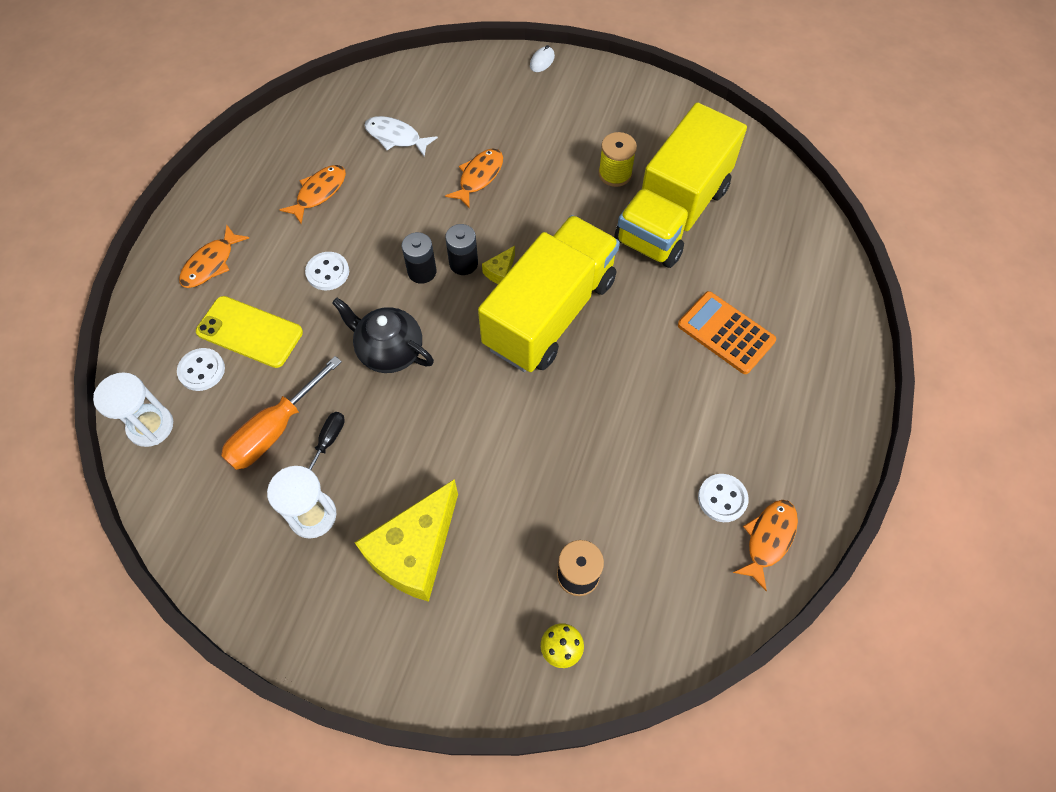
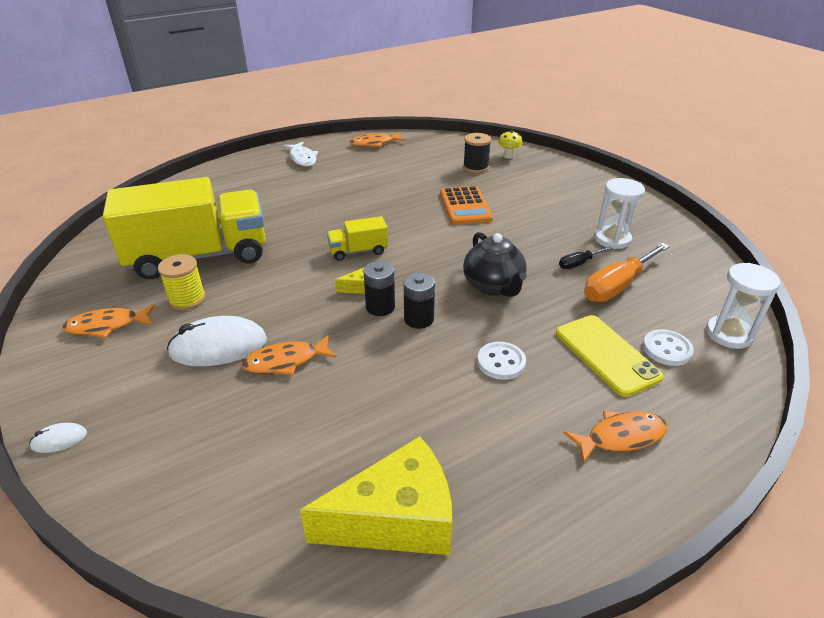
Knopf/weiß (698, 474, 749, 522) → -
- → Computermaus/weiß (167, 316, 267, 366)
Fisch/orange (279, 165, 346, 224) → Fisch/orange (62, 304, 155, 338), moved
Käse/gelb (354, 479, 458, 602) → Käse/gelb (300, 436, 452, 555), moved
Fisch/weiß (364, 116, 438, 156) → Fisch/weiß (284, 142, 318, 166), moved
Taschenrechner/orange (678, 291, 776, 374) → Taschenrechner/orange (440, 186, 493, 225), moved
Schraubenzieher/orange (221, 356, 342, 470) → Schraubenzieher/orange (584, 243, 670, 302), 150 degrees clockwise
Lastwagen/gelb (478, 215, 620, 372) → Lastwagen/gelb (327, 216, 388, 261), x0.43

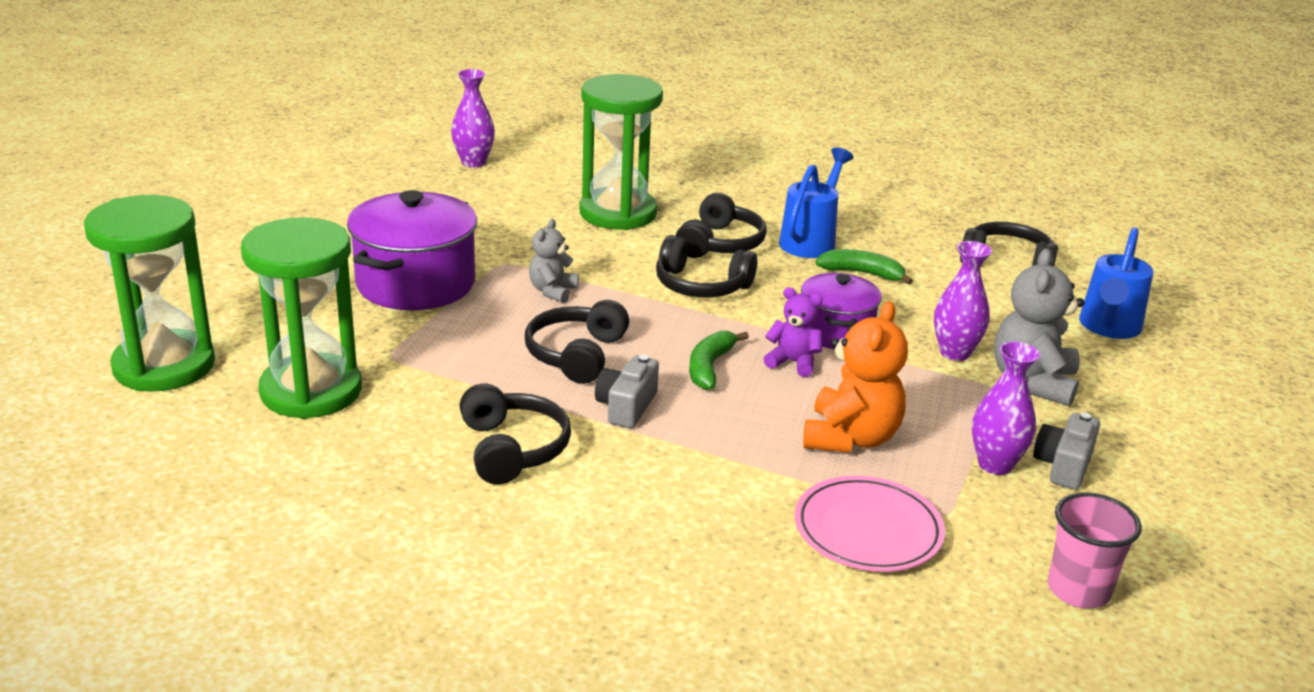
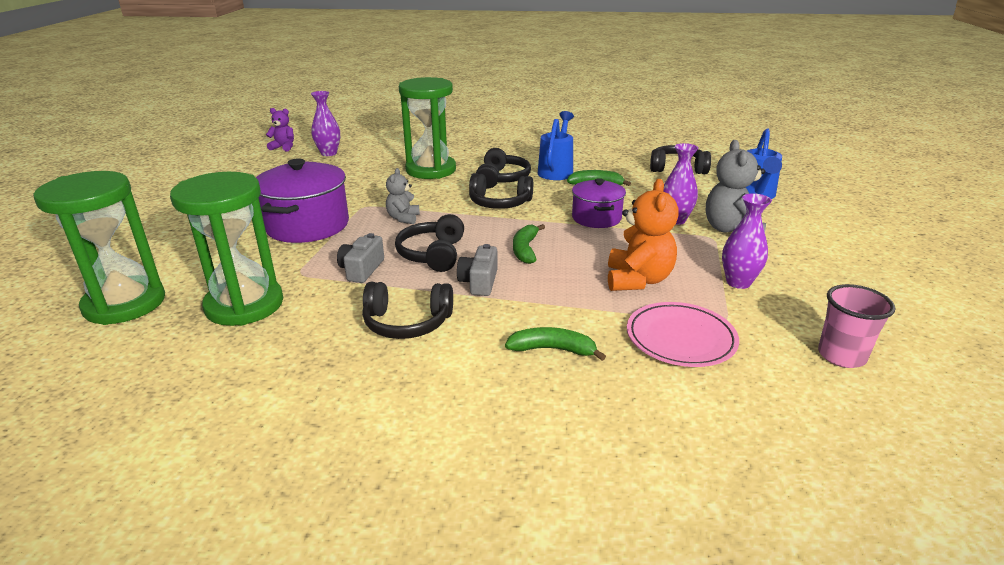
- → Banane/grün (505, 327, 606, 361)
Teddybär/lila (764, 287, 823, 377) → Teddybär/lila (266, 108, 294, 151), moved
Kamera/grau (1033, 413, 1100, 490) → Kamera/grau (337, 233, 384, 283), moved
Kopfhörer/schwarz (460, 384, 571, 484) → Kopfhörer/schwarz (362, 282, 453, 339), 120 degrees clockwise

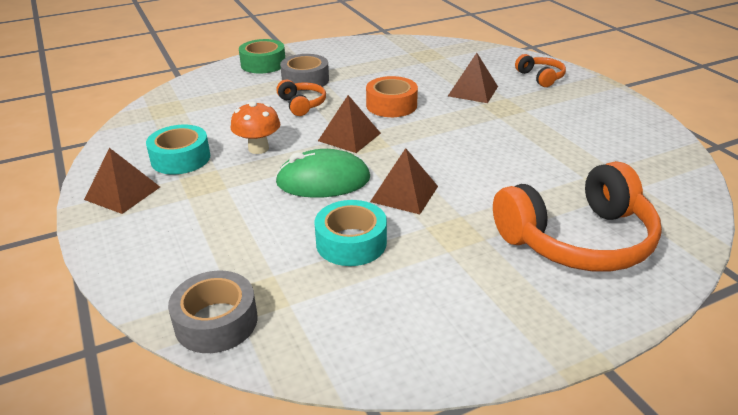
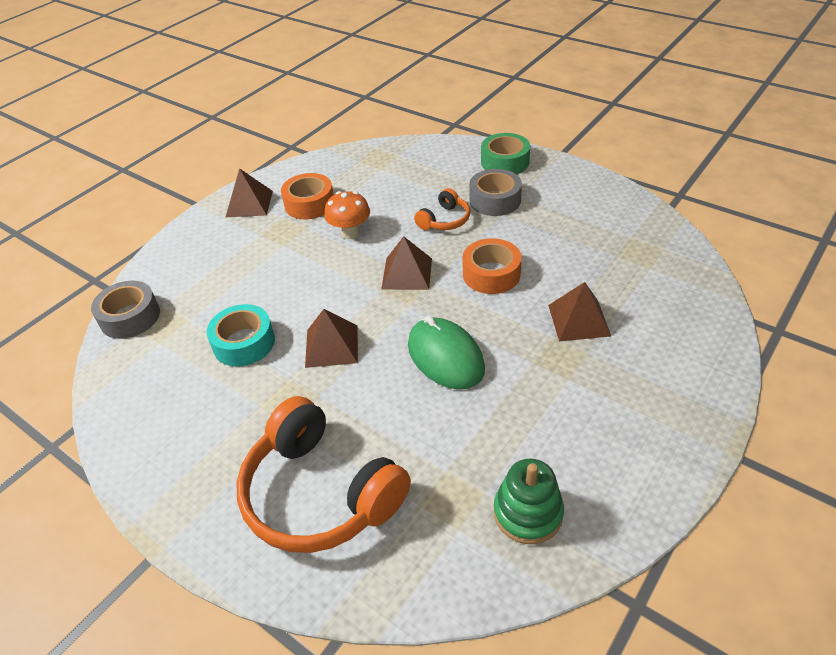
Kopfhörer/orange (515, 54, 566, 87) → -
- → Stapelspielzeug/grün (494, 458, 564, 544)
Computermaus/grün (275, 149, 370, 198) → Computermaus/grün (408, 316, 485, 389), moved
Klebeband/türkis (146, 125, 210, 174) → Klebeband/orange (281, 173, 334, 219)

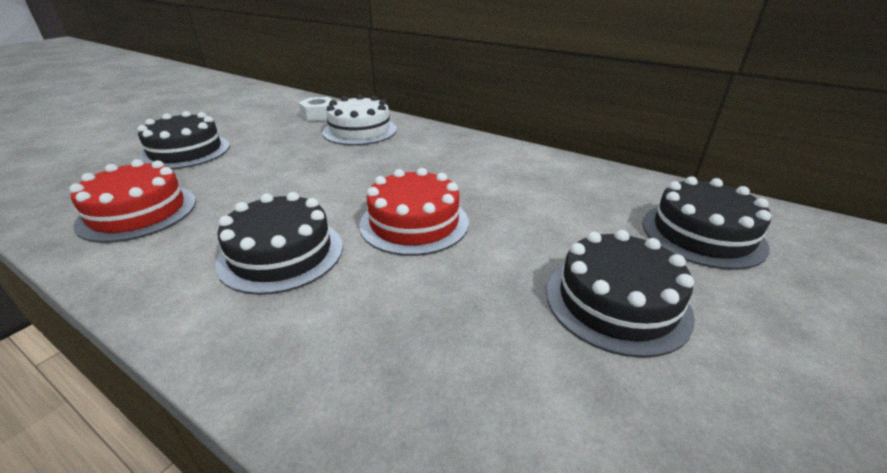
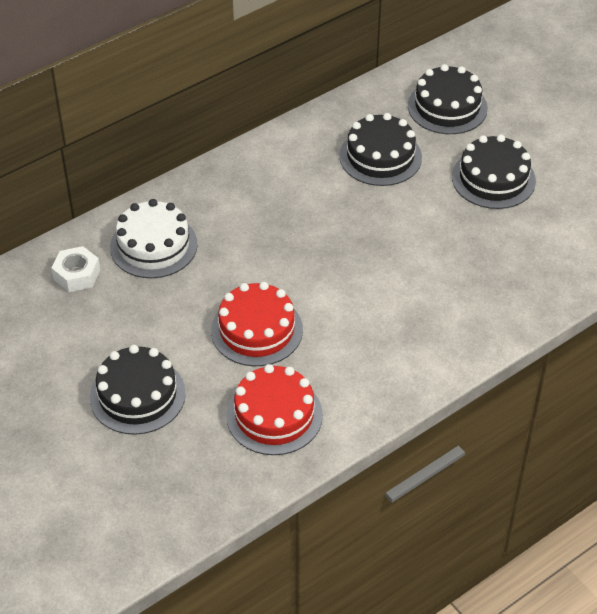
Kuchen/schwarz (215, 192, 343, 295) → Kuchen/schwarz (339, 113, 422, 186), moved
Kuchen/rot (359, 168, 469, 256) → Kuchen/rot (211, 282, 303, 366), moved

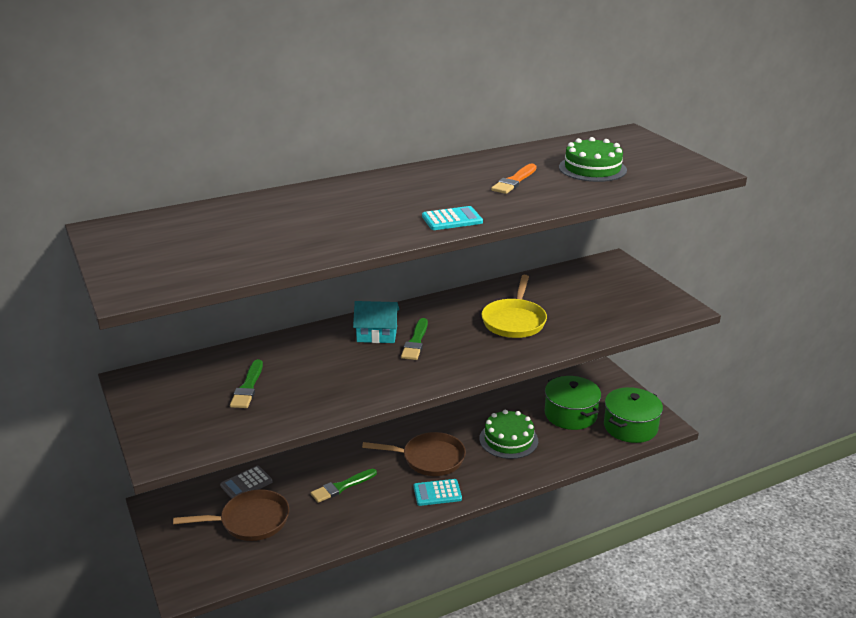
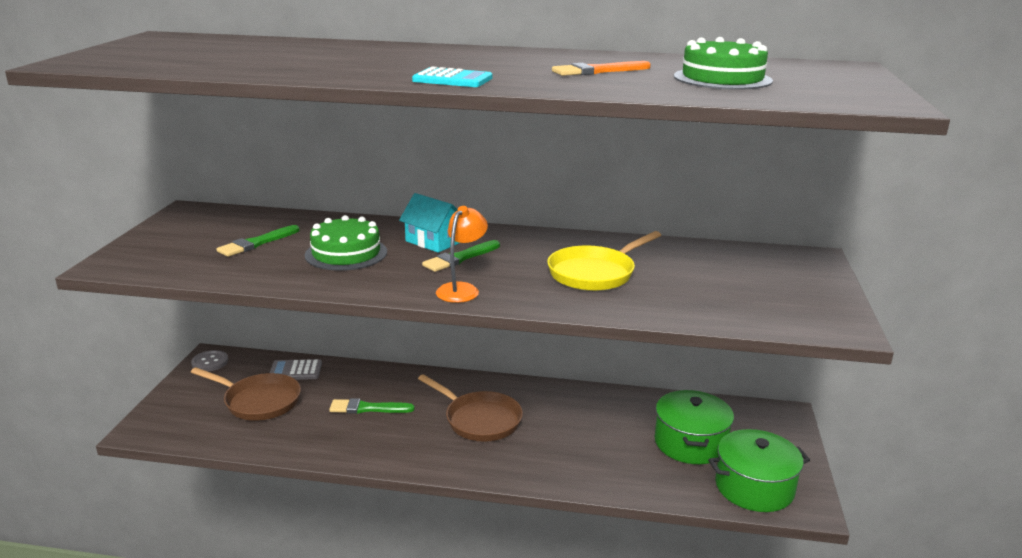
Taschenrechner/türkis (413, 479, 462, 506) → -
- → Knopf/grau (191, 350, 228, 372)
- → Lampe/orange (436, 206, 488, 303)
Kuchen/grün (479, 410, 538, 459) → Kuchen/grün (305, 215, 387, 271), moved

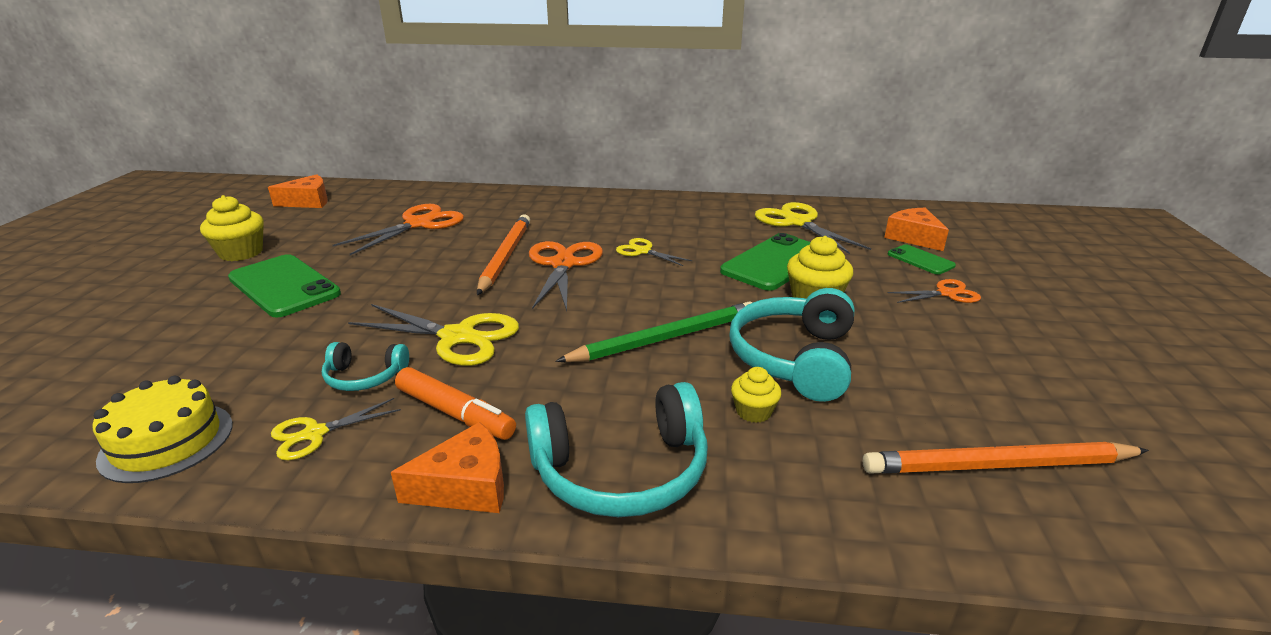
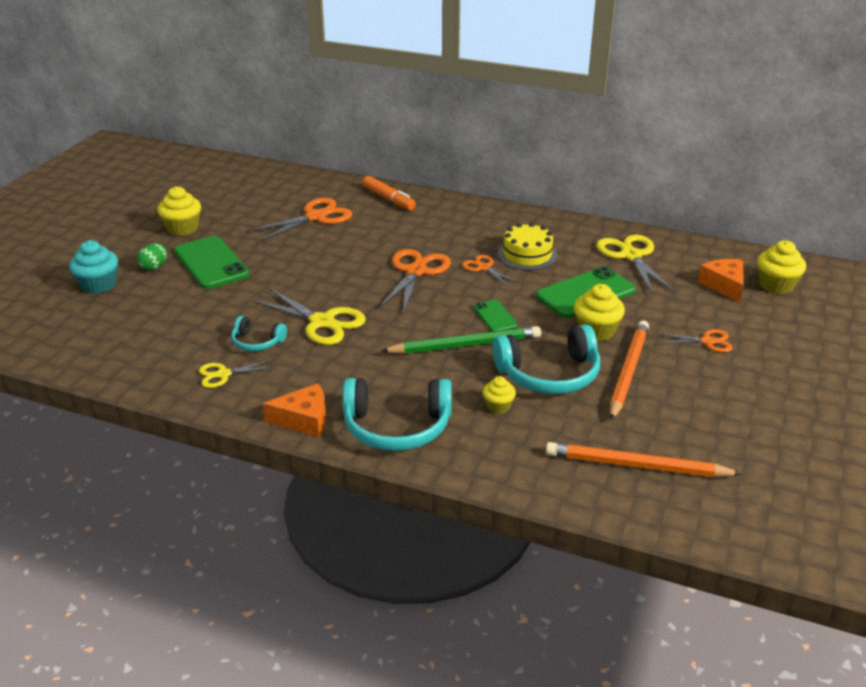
Käse/orange (268, 174, 328, 208) → -
- → Muffin/türkis (69, 240, 118, 294)
- → Ei/grün (137, 243, 167, 271)
- → Muffin/gelb (757, 240, 806, 294)
Kuchen/gelb (92, 376, 233, 483) → Kuchen/gelb (498, 223, 557, 270), moved
Filzstift/orange (395, 367, 516, 440) → Filzstift/orange (362, 176, 416, 210), moved
Bleistift/orange (477, 214, 530, 295) → Bleistift/orange (610, 321, 649, 421), moved
Handy/grün (888, 244, 956, 275) → Handy/grün (474, 300, 518, 332), moved
Schere/gelb (616, 238, 692, 266) → Schere/orange (462, 255, 519, 286)
Kopfhörer/türkis (729, 288, 854, 402) → Kopfhörer/türkis (493, 324, 600, 394), 135 degrees counterclockwise

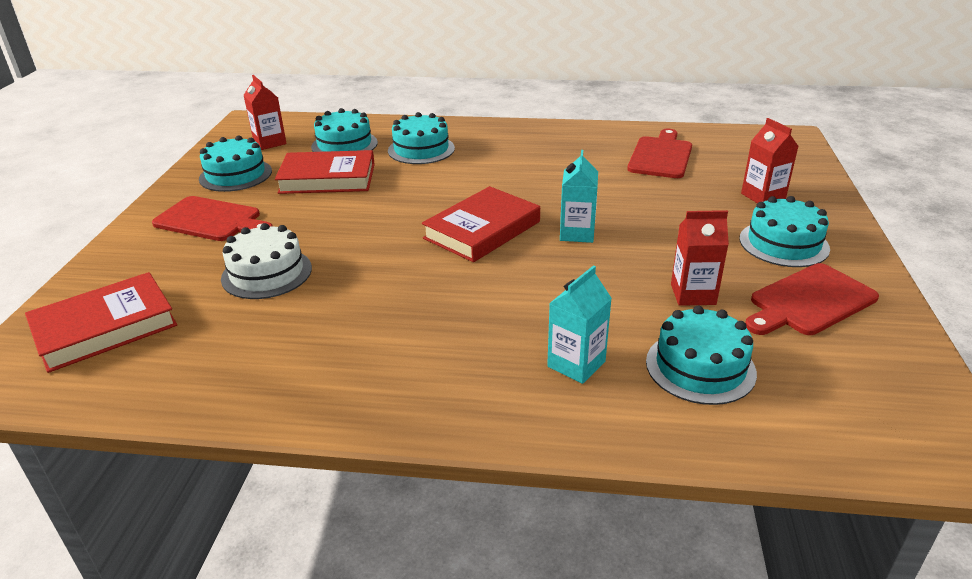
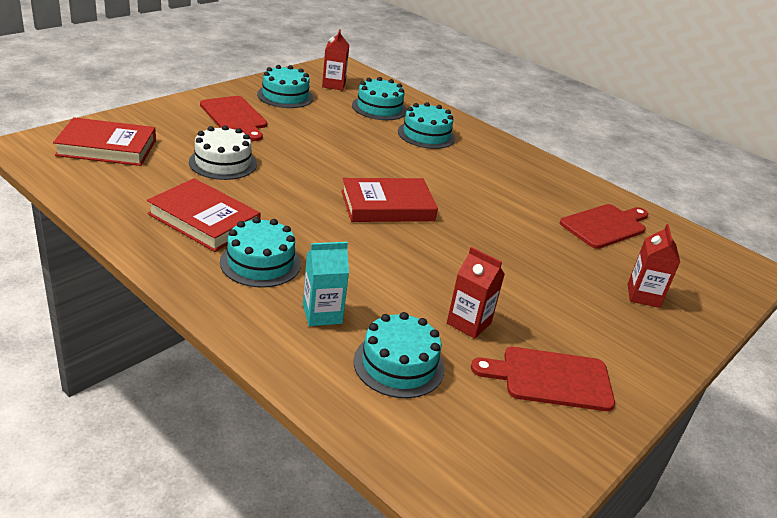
Getränkekarton/türkis (560, 150, 598, 243) → -
Buch/rot (275, 150, 375, 194) → Buch/rot (147, 178, 260, 252), moved
Kuchen/türkis (740, 196, 830, 267) → Kuchen/türkis (220, 217, 301, 288), moved

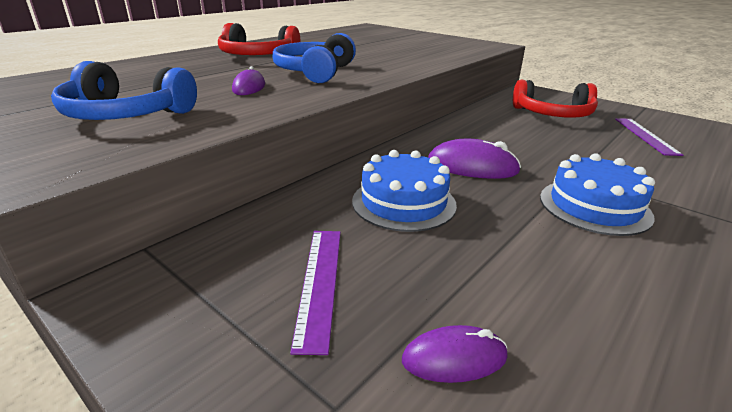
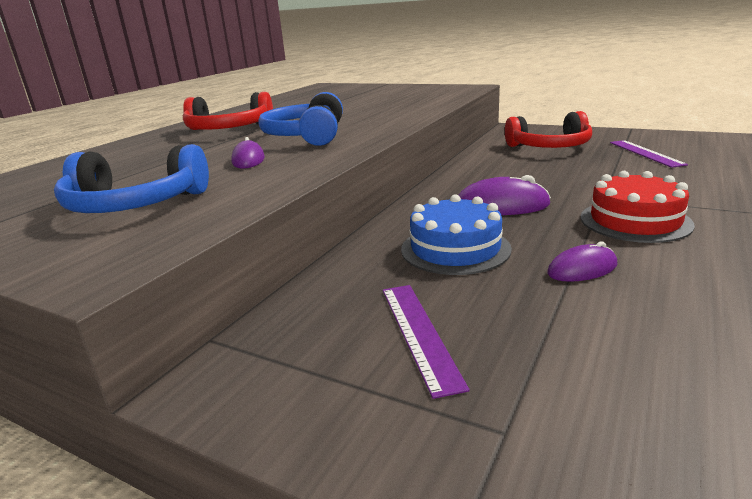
Computermaus/lila (402, 325, 508, 383) → Computermaus/lila (547, 241, 617, 282), moved
Kuchen/blau (540, 153, 655, 236) → Kuchen/rot (580, 171, 695, 243)

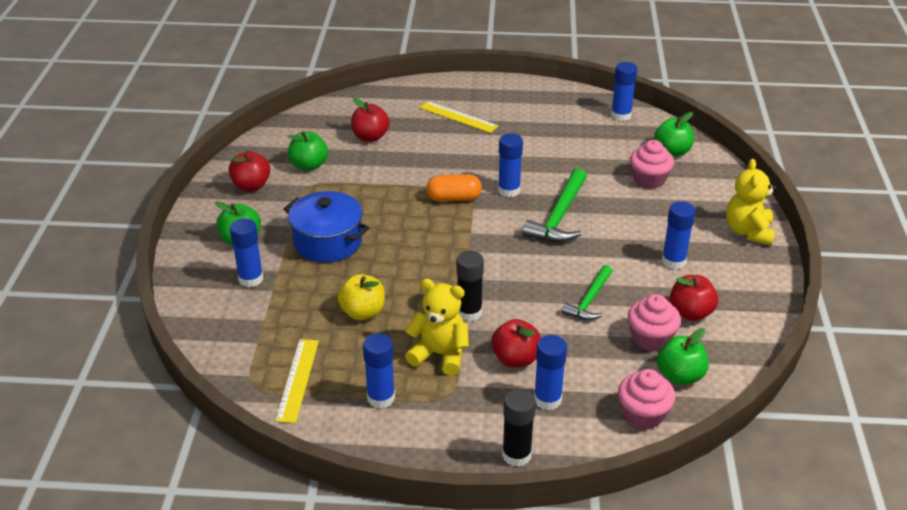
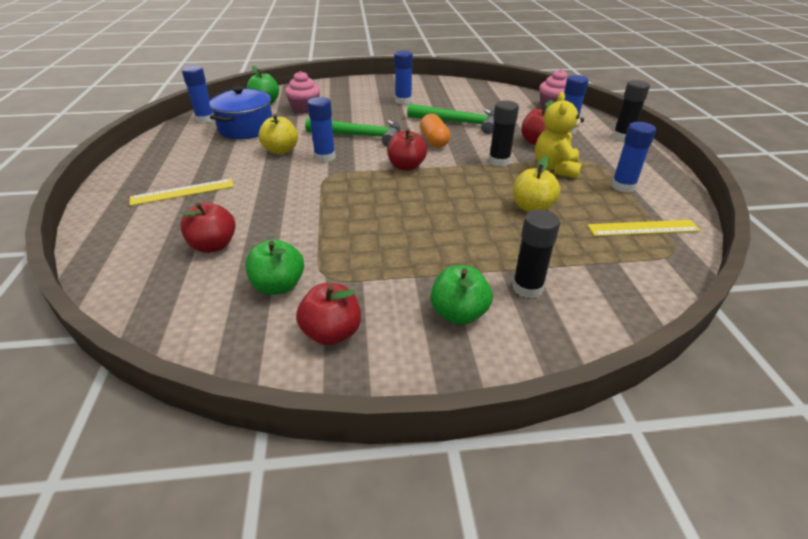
Muffin/rosa (628, 294, 681, 351) → -
Apfel/grün (657, 328, 709, 385) → -
Teddybär/gelb (726, 159, 776, 245) → -
- → Apfel/gelb (259, 114, 298, 155)
Kochtopf/blau (283, 191, 369, 263) → Kochtopf/blau (210, 86, 272, 139), moved
Kapsel/orange (426, 174, 482, 202) → Kapsel/orange (420, 114, 450, 148), moved
Apfel/rot (670, 275, 718, 321) → Apfel/rot (387, 128, 427, 171), moved
Klebestift/blau (230, 218, 263, 287) → Klebestift/schwarz (512, 210, 560, 298)
Lineal/gelb (420, 101, 498, 133) → Lineal/gelb (129, 178, 234, 206), 45 degrees clockwise
Hammer/grün (562, 265, 612, 320) → Hammer/grün (407, 104, 494, 134), x1.55

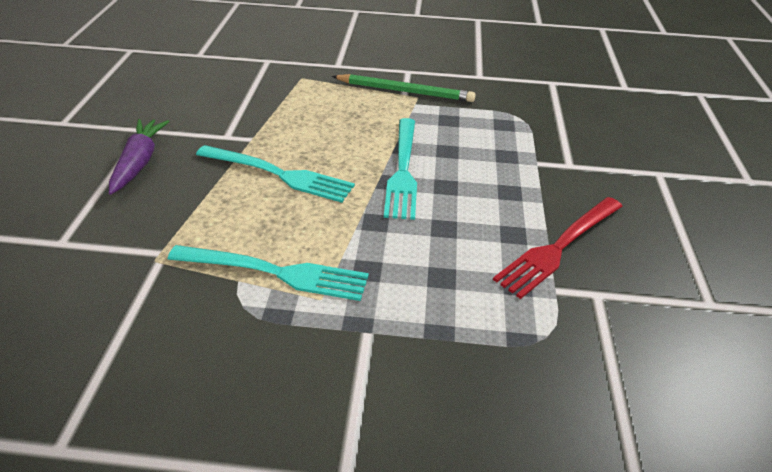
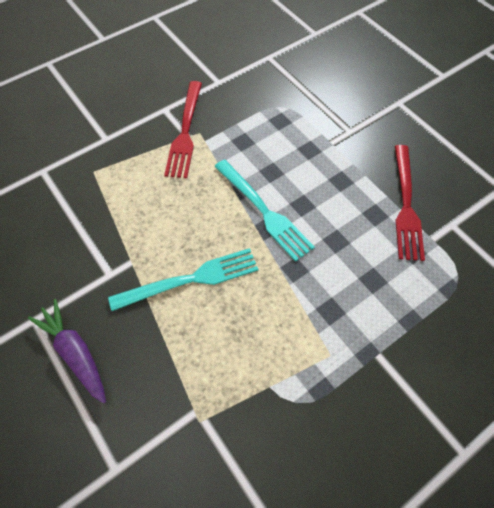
Gabel/türkis (167, 245, 369, 301) → -
Bleistift/grün (332, 74, 476, 102) → Gabel/rot (164, 81, 202, 178)

